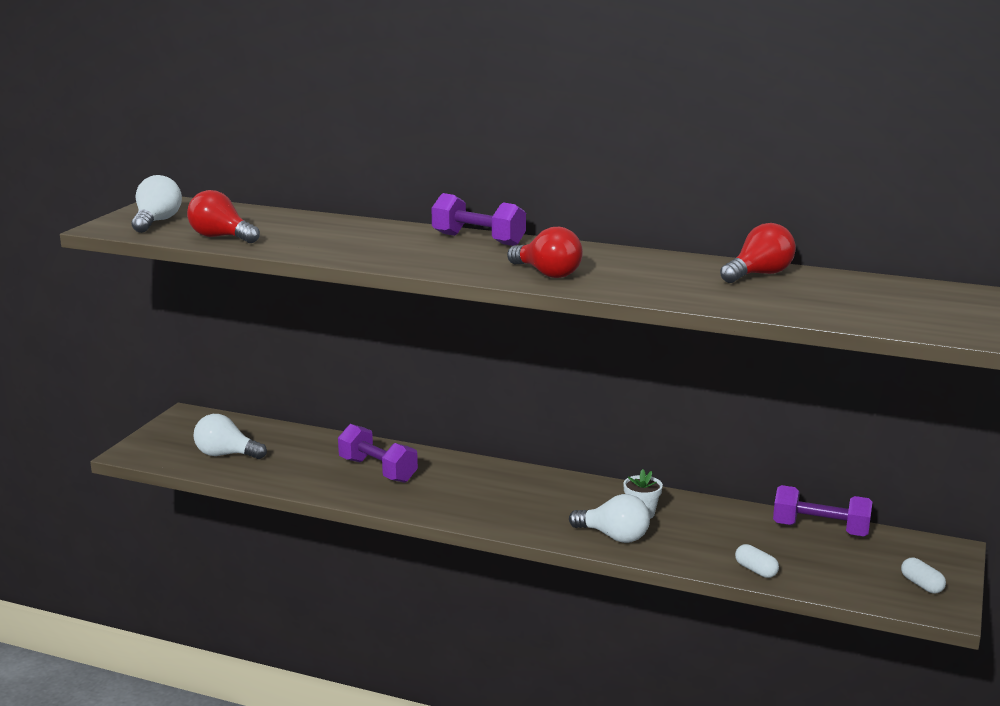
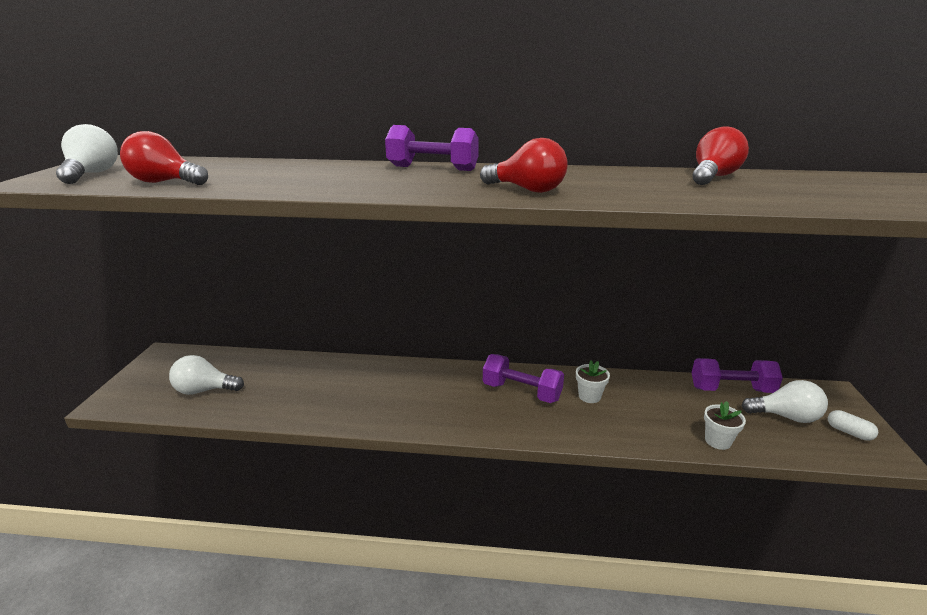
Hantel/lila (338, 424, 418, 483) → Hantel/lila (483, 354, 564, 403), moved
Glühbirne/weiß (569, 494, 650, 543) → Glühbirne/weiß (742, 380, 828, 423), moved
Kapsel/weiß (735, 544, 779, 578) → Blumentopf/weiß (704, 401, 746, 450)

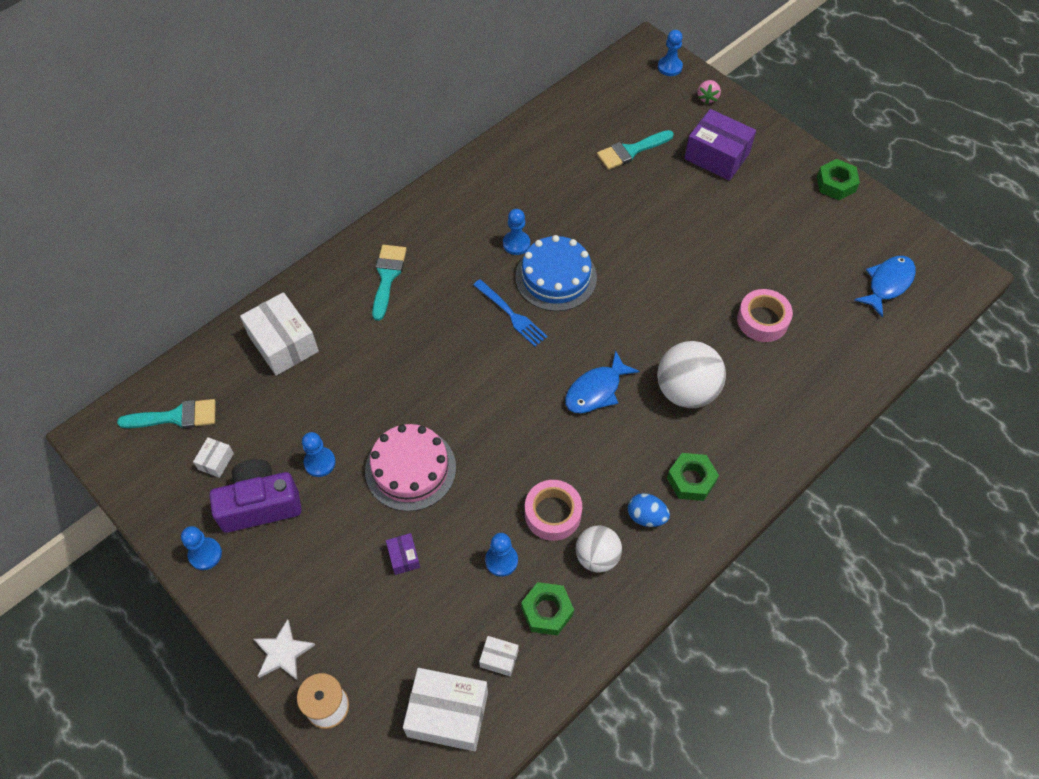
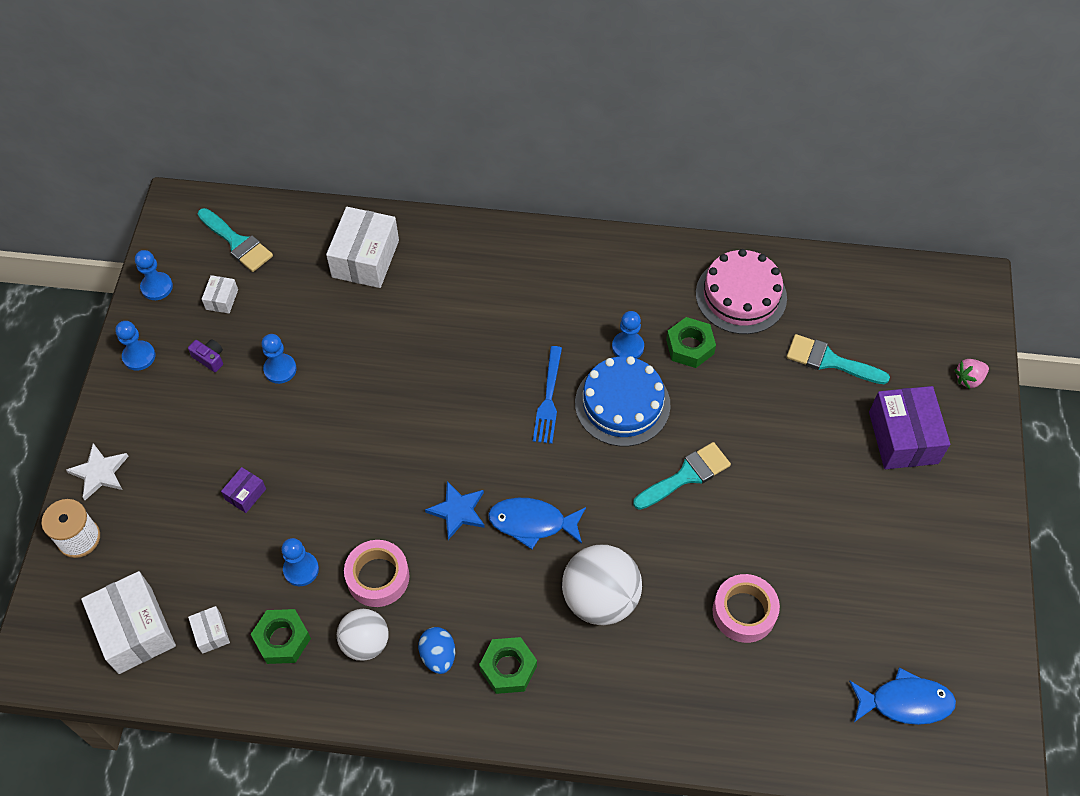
- → Stern/blau (425, 481, 485, 540)
Kuchen/rosa (365, 424, 456, 511) → Kuchen/rosa (696, 249, 787, 334), moved
Pinsel/türkis (372, 245, 407, 321) → Pinsel/türkis (633, 442, 731, 510), moved
Bauer/blau (658, 30, 683, 76) → Bauer/blau (135, 250, 173, 300), moved
Sechskantmutter/grün (817, 159, 860, 200) → Sechskantmutter/grün (666, 317, 716, 368), moved
Schachtel/weiß (193, 437, 234, 478) → Schachtel/weiß (202, 275, 238, 314), 60 degrees counterclockwise
Kamera/lila (210, 459, 302, 533) → Kamera/lila (188, 339, 223, 372), x0.41

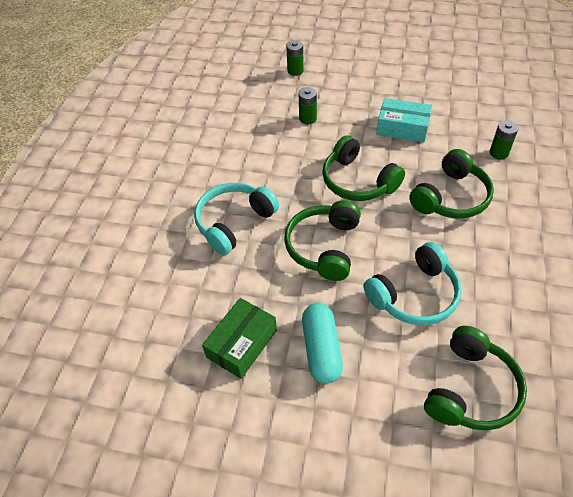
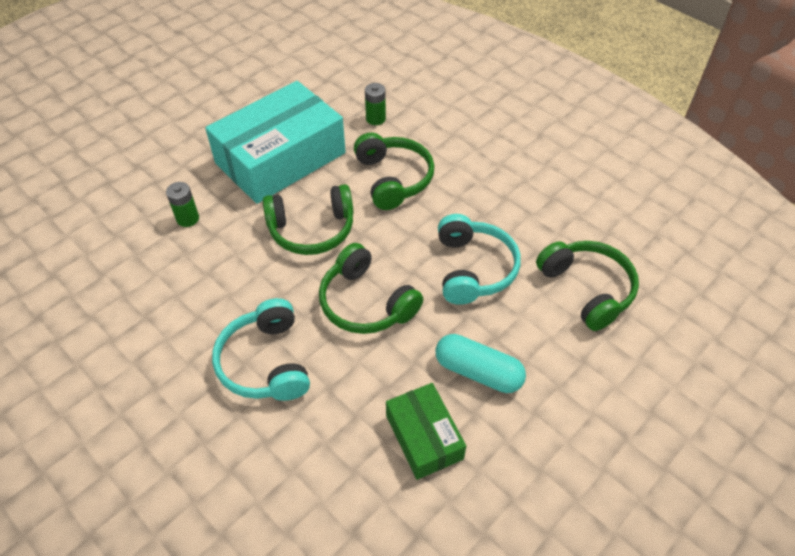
Batterie/grün (286, 40, 304, 76) → -
Schachtel/türkis (377, 98, 432, 142) → Schachtel/türkis (205, 81, 346, 204), x1.94

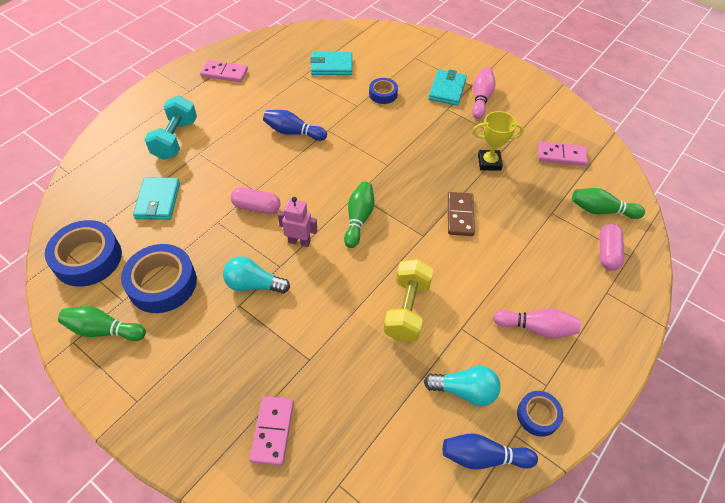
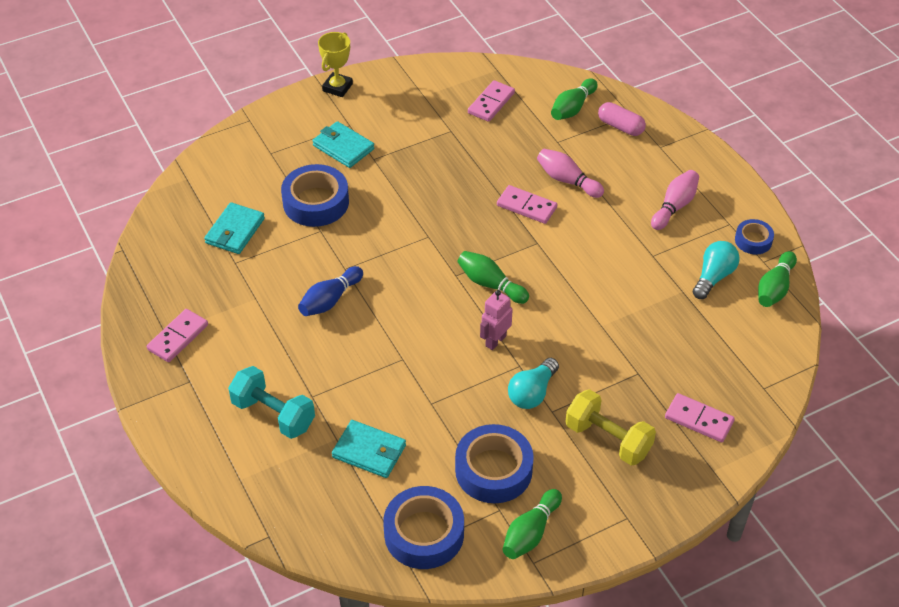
Kapsel/rosa (231, 187, 281, 214) → -
Hantel/gelb (384, 259, 434, 342) → Hantel/gelb (566, 389, 656, 466), moved
Bowlingkegel/rosa (472, 67, 495, 119) → Bowlingkegel/rosa (537, 149, 604, 198), moved
Pokal/gelb (473, 111, 524, 171) → Pokal/gelb (318, 32, 353, 97), moved
Bowlingkegel/blau (443, 434, 538, 469) → Bowlingkegel/grün (758, 251, 797, 307)
Dominostein/braun (448, 192, 475, 236) → Dominostein/rosa (497, 185, 557, 224)
Klebeband/blau (369, 78, 398, 104) → Klebeband/blau (281, 164, 349, 227), x1.83

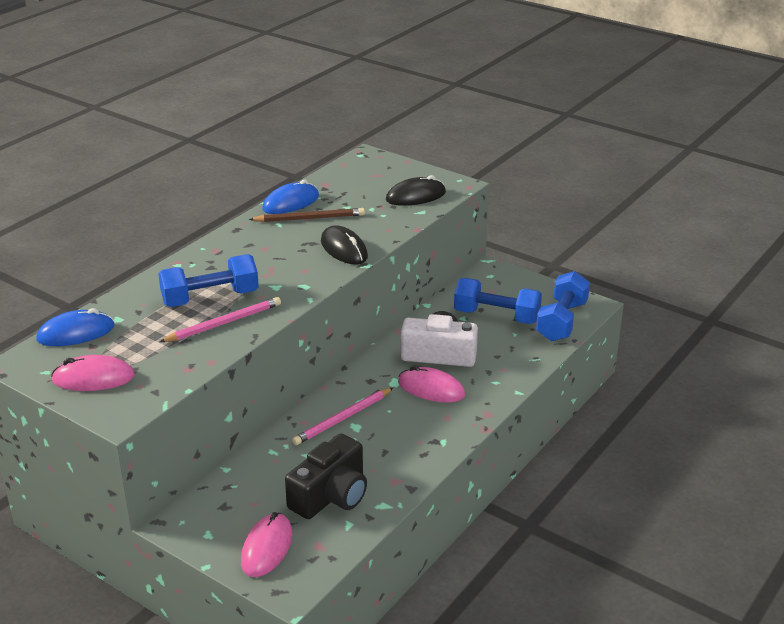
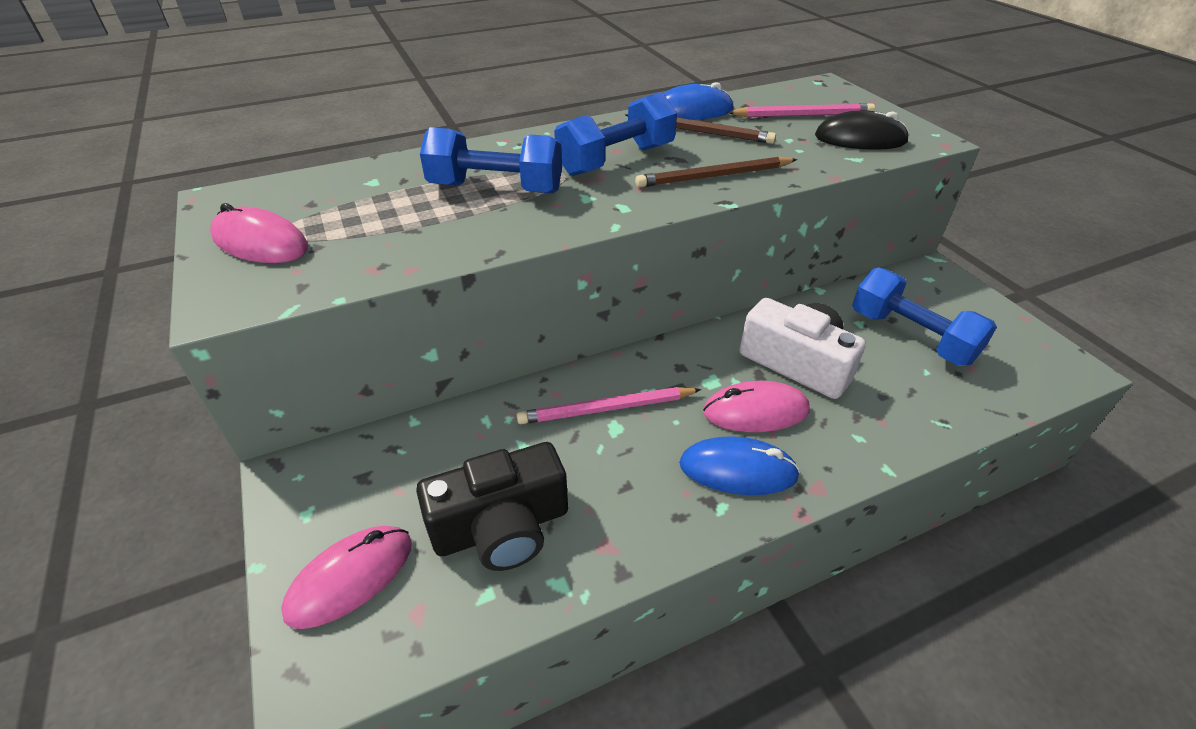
Computermaus/blau (36, 308, 115, 346) → Computermaus/blau (679, 436, 800, 495), moved
Bleistift/rosa (159, 297, 281, 342) → Bleistift/rosa (727, 103, 875, 117), moved
Hantel/blau (536, 271, 590, 341) → Hantel/blau (554, 92, 677, 176), moved
Computermaus/schwarz (321, 225, 368, 265) → Bleistift/braun (635, 157, 797, 188)
Computermaus/rosa (398, 366, 465, 403) → Computermaus/rosa (703, 381, 810, 432), 60 degrees counterclockwise

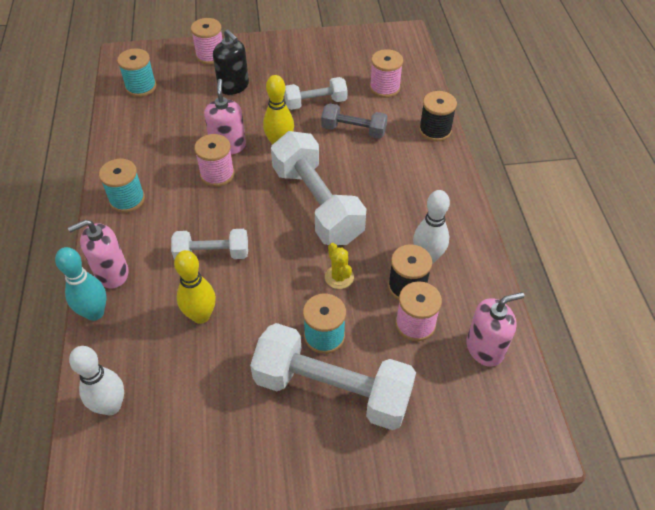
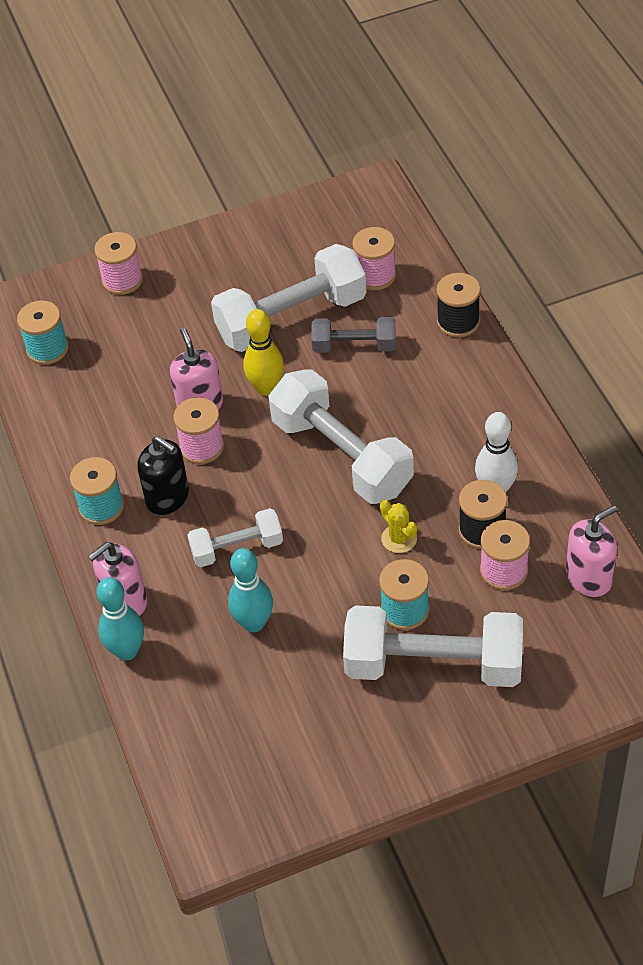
Bowlingkegel/weiß (69, 346, 124, 415) → -
Seifenspender/schwarz (213, 29, 249, 95) → Seifenspender/schwarz (137, 436, 189, 515), moved
Bowlingkegel/gelb (174, 250, 216, 324) → Bowlingkegel/türkis (228, 548, 273, 632)
Hantel/weiß (284, 77, 348, 110) → Hantel/weiß (211, 244, 367, 352), x1.82

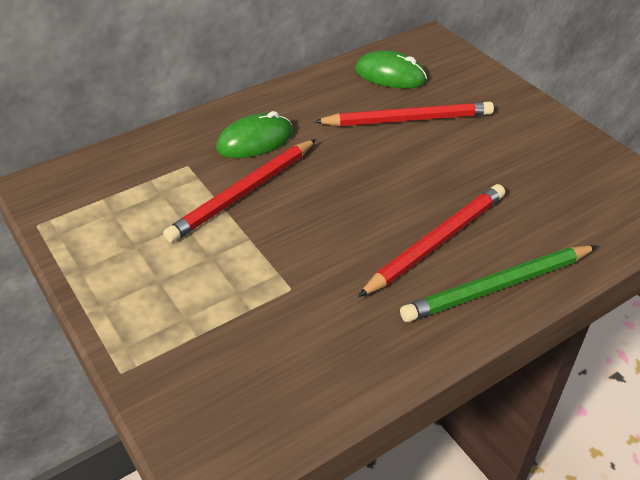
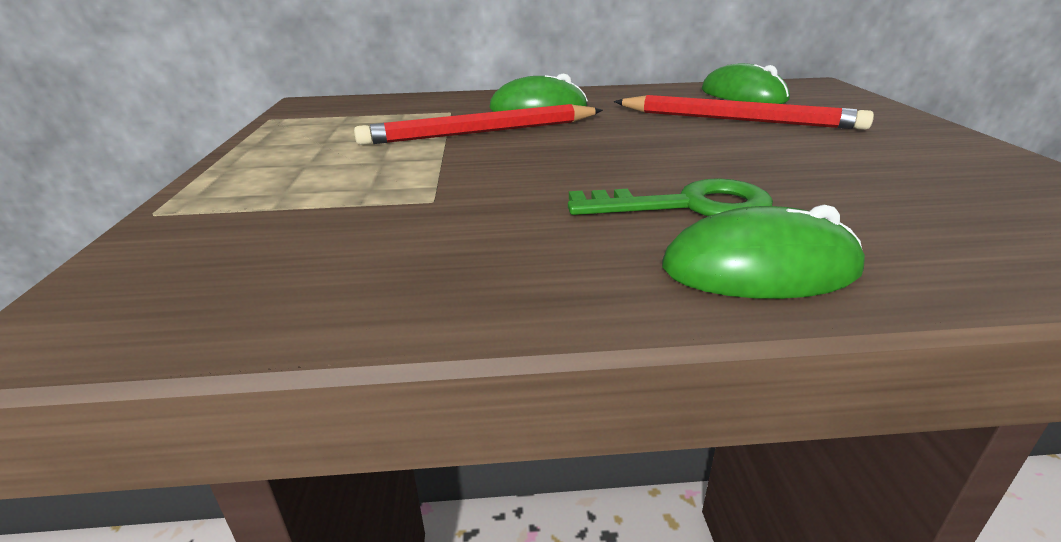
Bleistift/rot (358, 184, 505, 297) → Schlüssel/grün (568, 178, 773, 216)
Bleistift/grün (400, 245, 597, 322) → Computermaus/grün (662, 205, 865, 299)

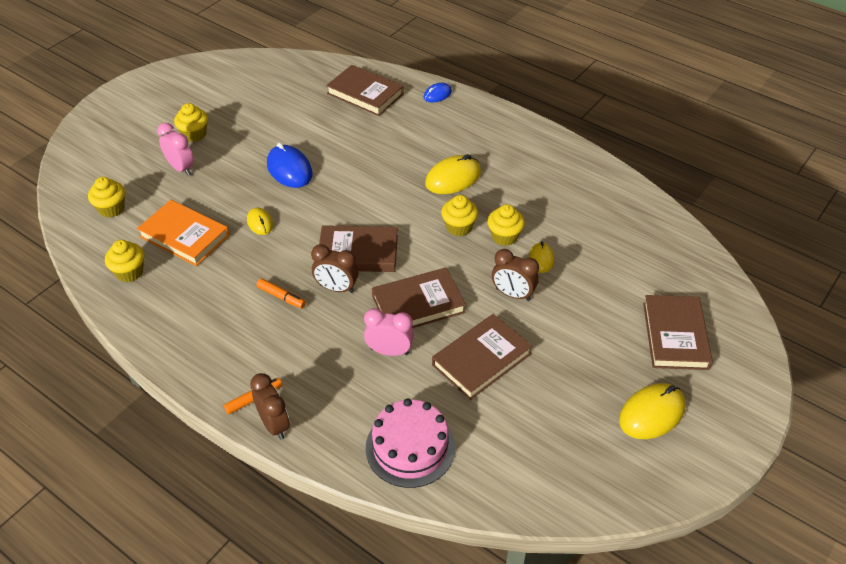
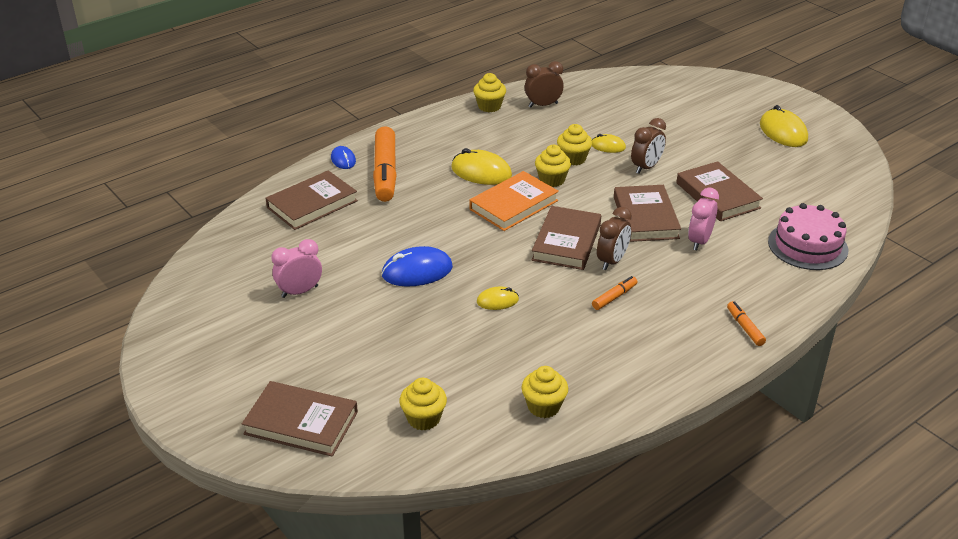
- → Filzstift/orange (373, 126, 397, 202)
Buch/orange (137, 200, 229, 266) → Buch/orange (469, 171, 559, 231), moved
Wecker/rosa (157, 123, 194, 176) → Wecker/rosa (271, 239, 322, 298), moved
Muffin/gelb (174, 103, 208, 142) → Muffin/gelb (473, 73, 506, 112), moved
Wecker/braun (250, 373, 290, 440) → Wecker/braun (525, 61, 564, 108), moved
Buch/braun (643, 295, 713, 370) → Buch/braun (242, 381, 358, 457), moved
Computermaus/gelb (425, 154, 481, 194) → Computermaus/gelb (451, 148, 512, 185), 45 degrees counterclockwise

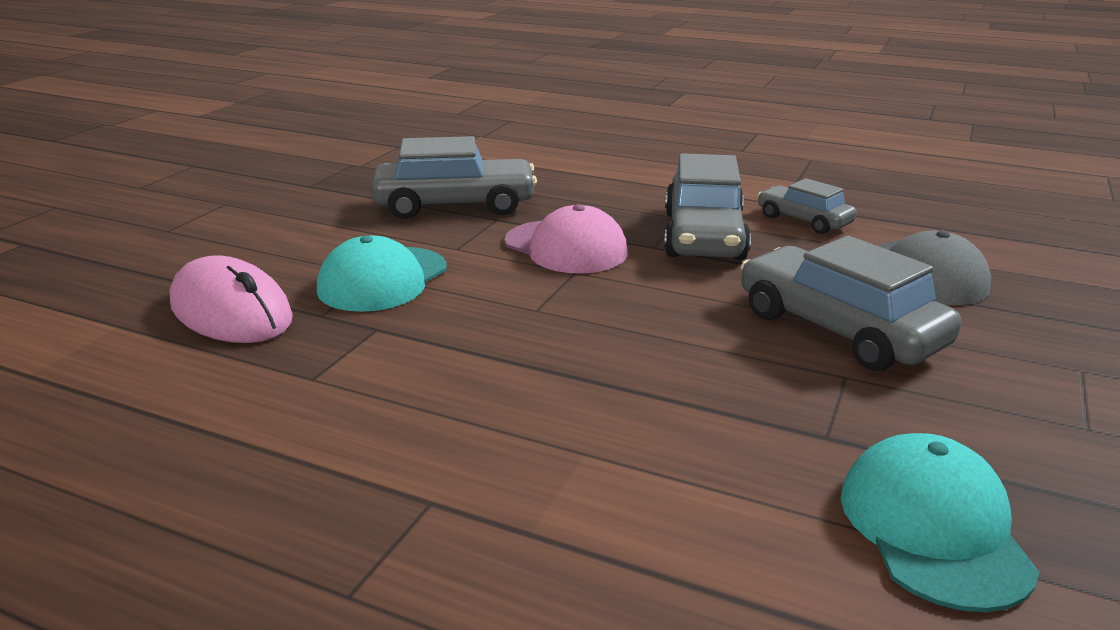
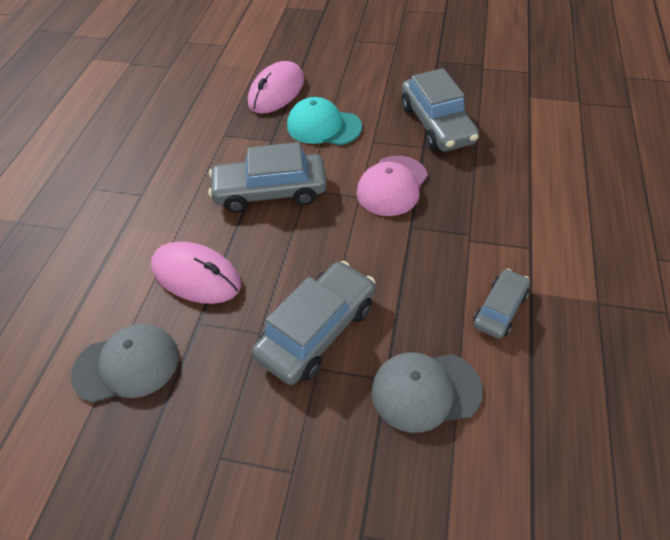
- → Computermaus/rosa (151, 242, 241, 304)
Auto/grau (664, 153, 751, 260) → Auto/grau (208, 142, 327, 213), moved
Kappe/türkis (841, 433, 1039, 612) → Kappe/grau (71, 324, 179, 403)

